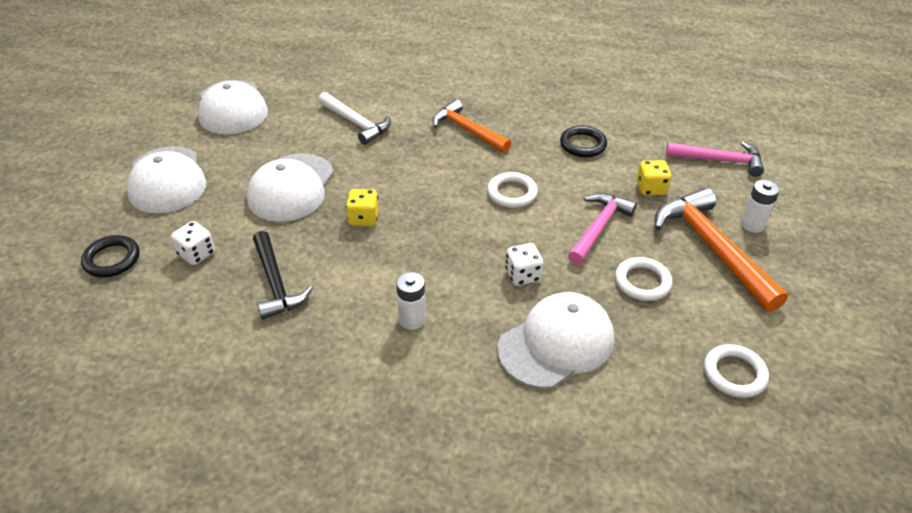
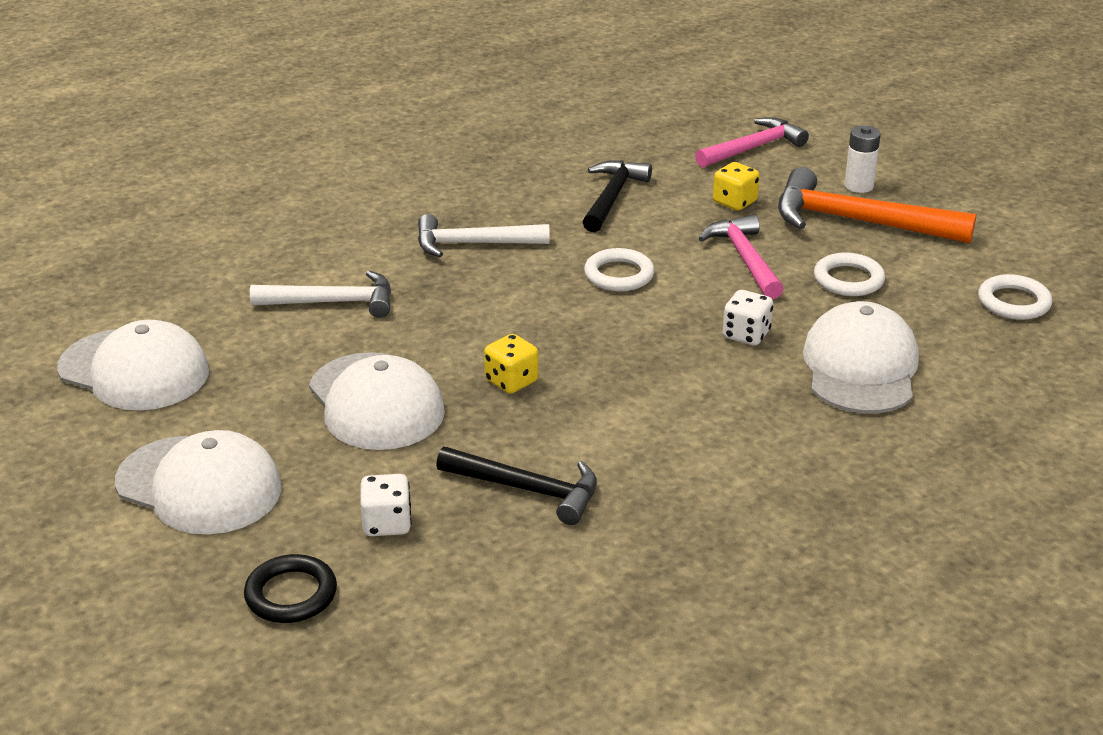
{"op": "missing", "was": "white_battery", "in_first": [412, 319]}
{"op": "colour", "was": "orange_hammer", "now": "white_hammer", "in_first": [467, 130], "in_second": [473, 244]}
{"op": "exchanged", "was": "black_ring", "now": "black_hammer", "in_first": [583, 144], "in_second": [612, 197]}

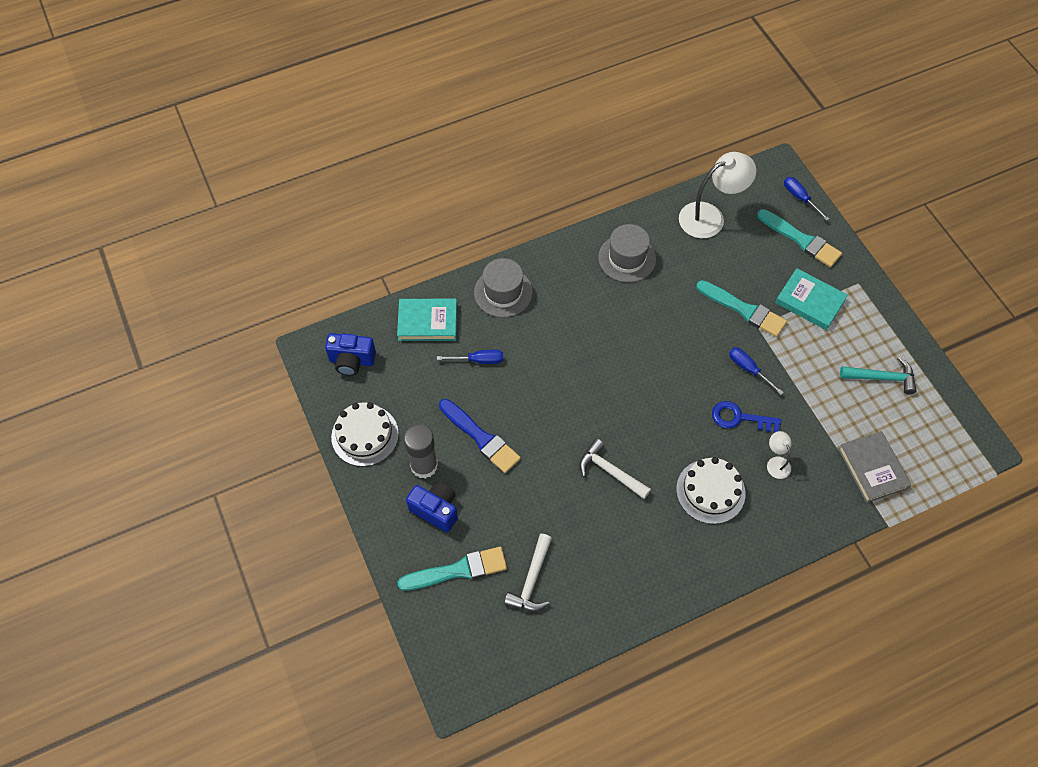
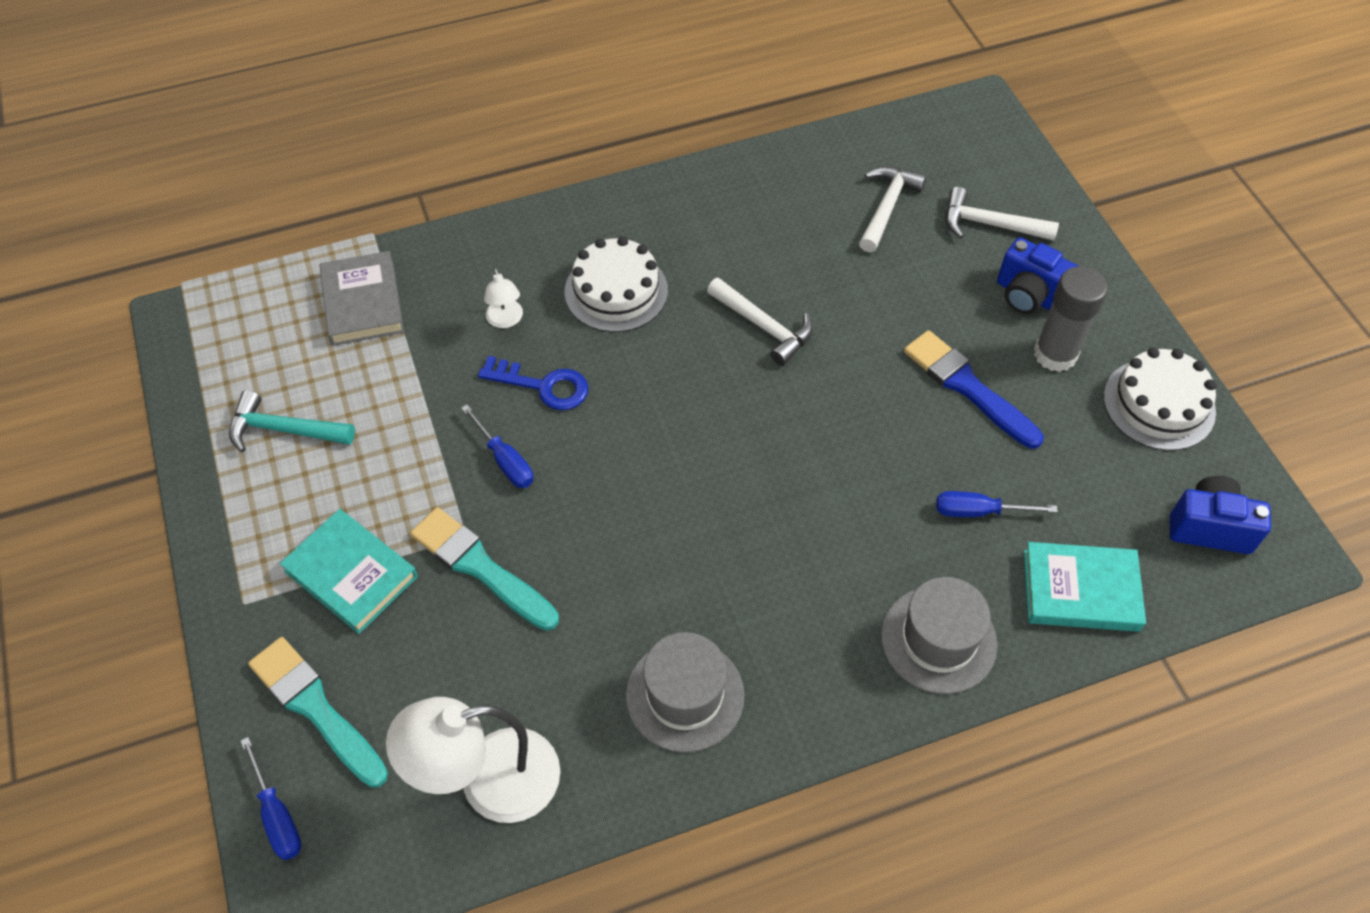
{"op": "exchanged", "was": "turquoise_brush", "now": "white_hammer", "in_first": [458, 570], "in_second": [990, 224]}

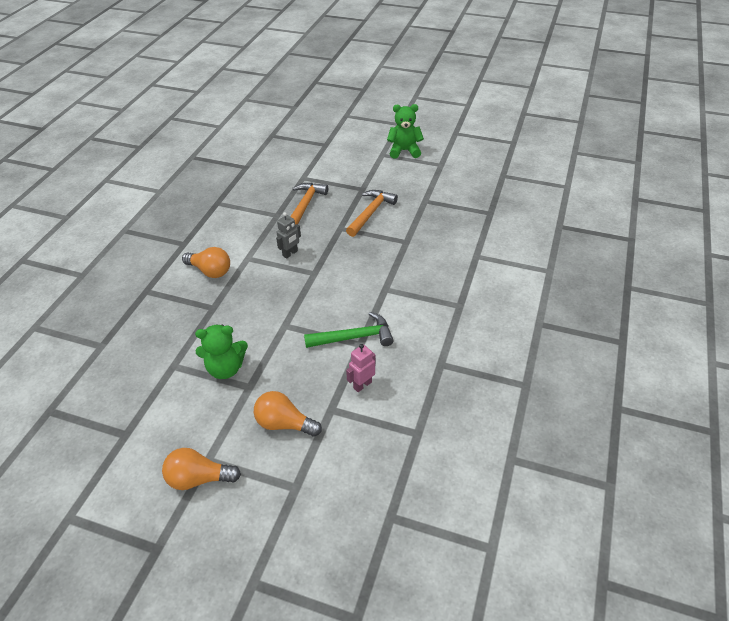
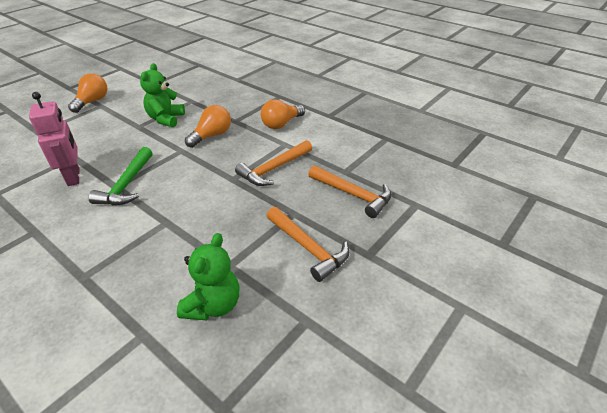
{"op": "relocated", "was": "orange_light_bulb", "in_first": [284, 424], "in_second": [212, 136]}
{"op": "exchanged", "was": "grey_robot", "now": "orange_hammer", "in_first": [290, 253], "in_second": [273, 169]}
{"op": "size", "was": "pink_robot", "in_first": [362, 385], "in_second": [74, 177], "ratio": 1.61}
{"op": "relocated", "was": "green_teddy_bear", "in_first": [404, 151], "in_second": [213, 305]}

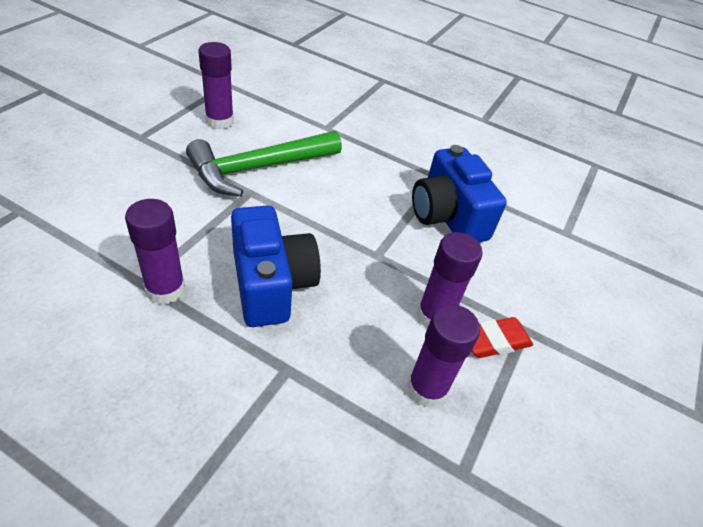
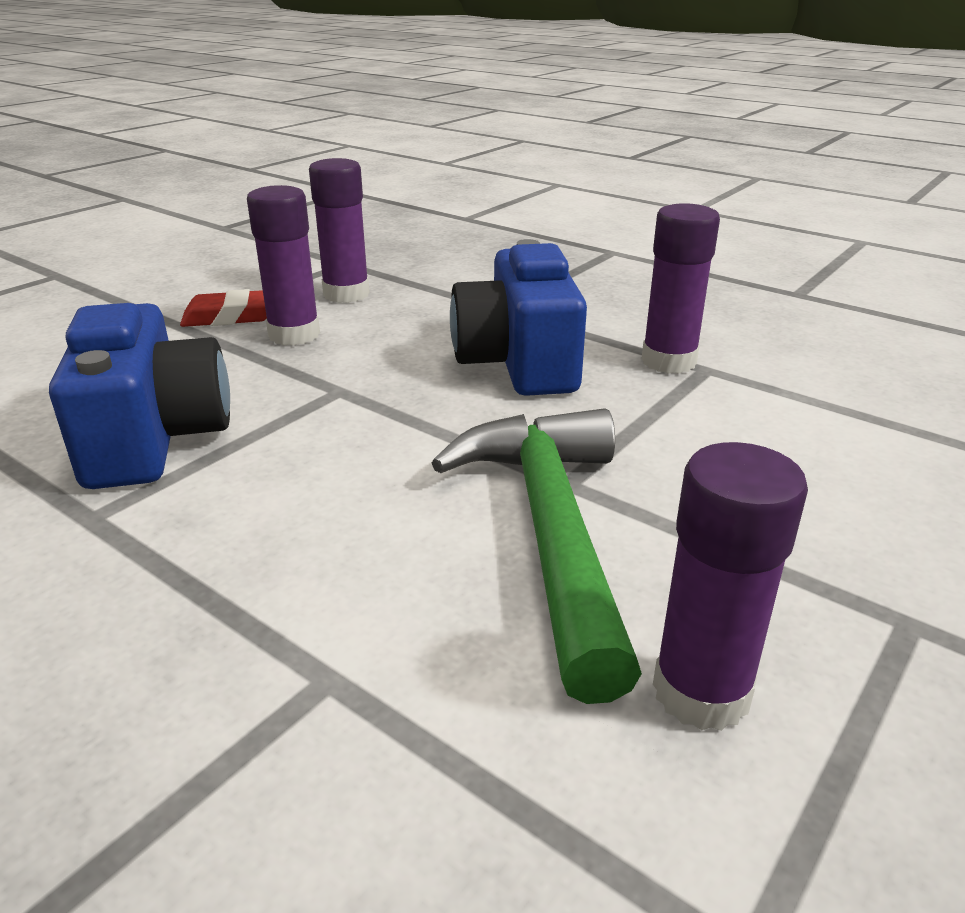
{"op": "spun", "was": "green_hammer", "in_first": [259, 168], "in_second": [551, 532], "clockwise": -75}

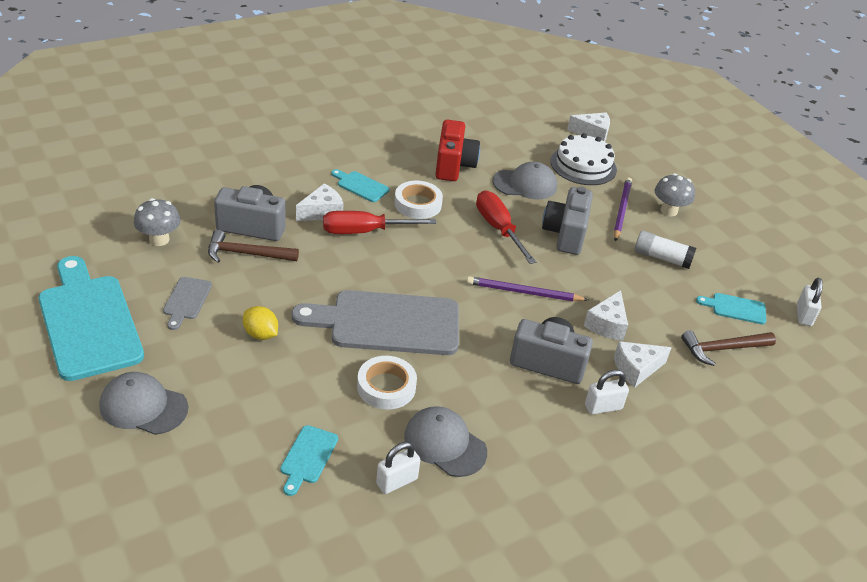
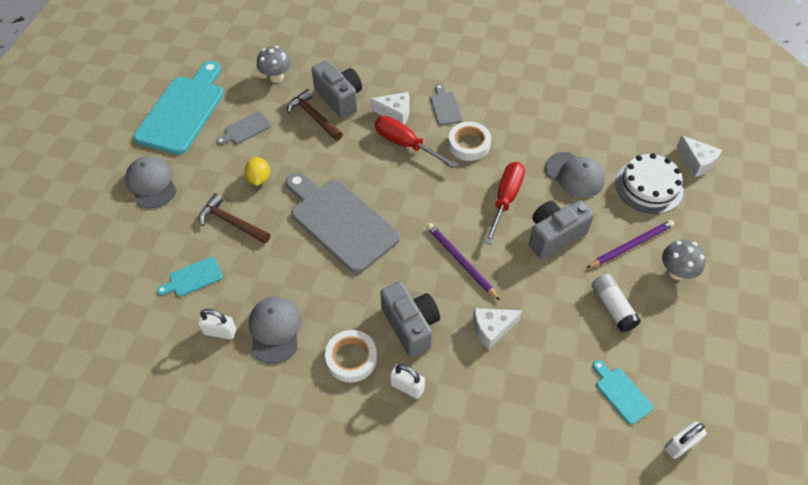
{"op": "colour", "was": "turquoise_cutting_board", "now": "grey_cutting_board", "in_first": [361, 186], "in_second": [445, 107]}
{"op": "relocated", "was": "white_tape", "in_first": [386, 387], "in_second": [351, 358]}
{"op": "missing", "was": "red_camera", "in_first": [453, 165]}
{"op": "missing", "was": "white_cheese", "in_first": [636, 369]}
{"op": "relocated", "was": "brown_hammer", "in_first": [722, 349], "in_second": [232, 222]}

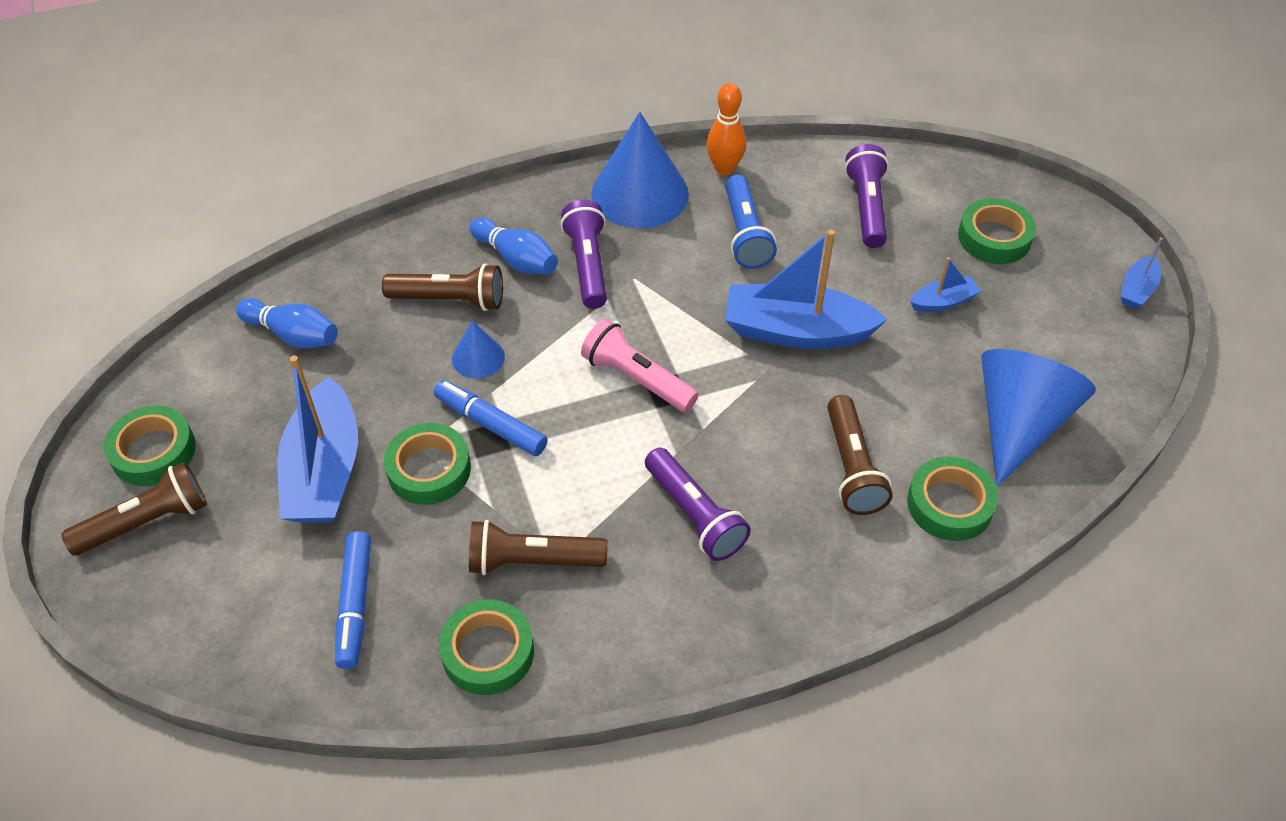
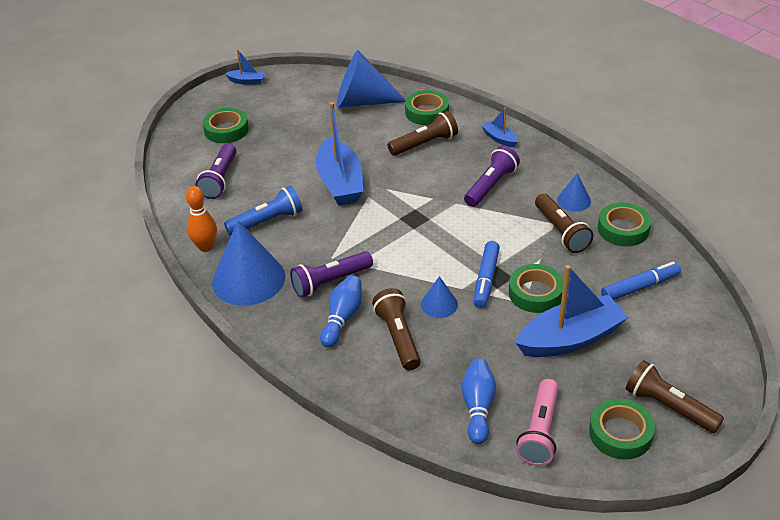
{"op": "relocated", "was": "pink_flashlight", "in_first": [637, 379], "in_second": [540, 431]}
{"op": "spun", "was": "purple_flashlight", "in_first": [867, 207], "in_second": [220, 179], "clockwise": -60}
{"op": "relocated", "was": "blue_boat", "in_first": [943, 302], "in_second": [499, 139]}
{"op": "appeared", "now": "blue_cone", "in_second": [574, 200]}

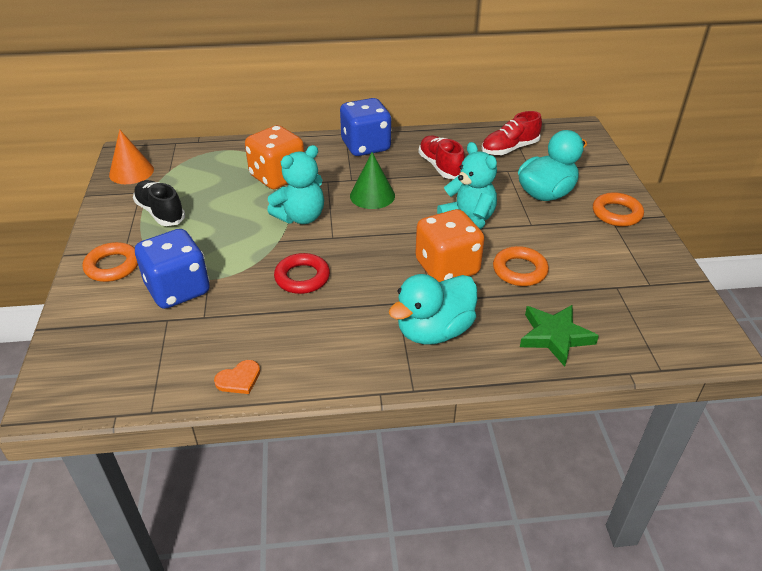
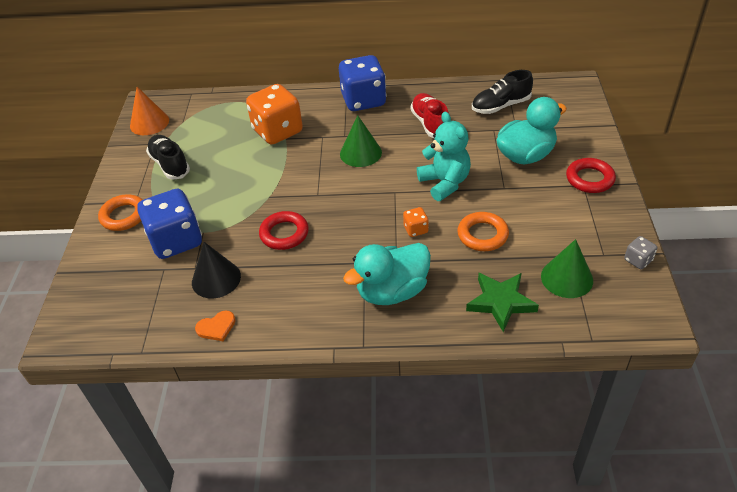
{"op": "missing", "was": "turquoise_teddy_bear", "in_first": [301, 217]}
{"op": "size", "was": "orange_dice", "in_first": [447, 268], "in_second": [416, 229], "ratio": 0.44}
{"op": "colour", "was": "red_shoe", "now": "black_shoe", "in_first": [509, 149], "in_second": [501, 106]}
{"op": "colour", "was": "orange_ring", "now": "red_ring", "in_first": [616, 213], "in_second": [589, 179]}
{"op": "appeared", "now": "black_cone", "in_second": [216, 279]}
{"op": "appeared", "now": "green_cone", "in_second": [567, 278]}
{"op": "appeared", "now": "grey_dice", "in_second": [638, 260]}

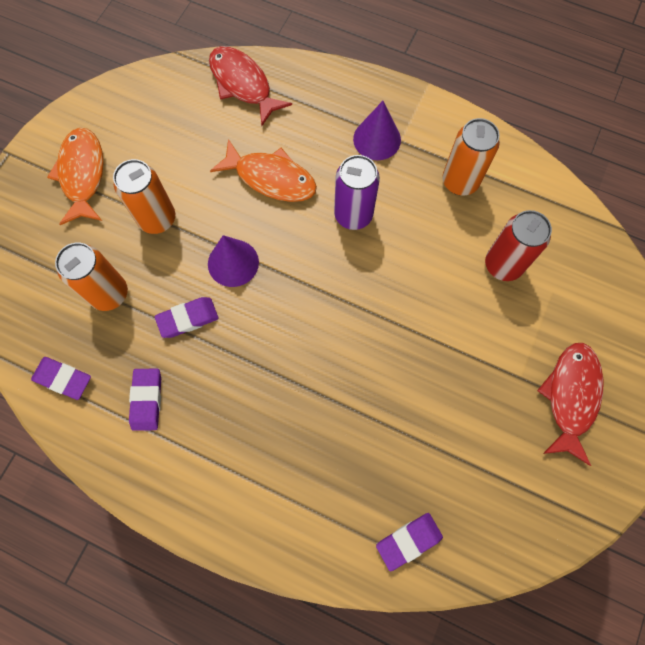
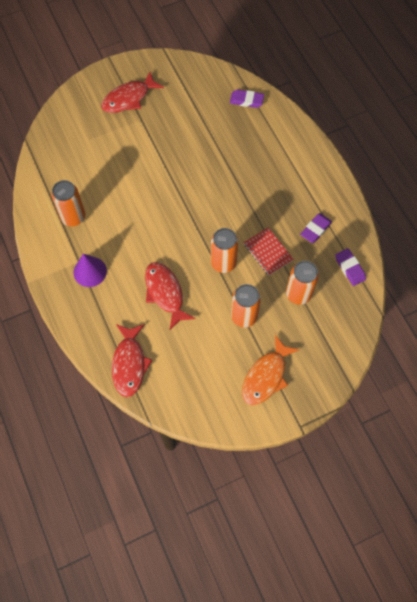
{"op": "exchanged", "was": "purple_eraser", "now": "red_notebook", "in_first": [188, 319], "in_second": [268, 252]}
{"op": "exchanged", "was": "purple_cone", "now": "orange_can", "in_first": [233, 263], "in_second": [223, 263]}
{"op": "colour", "was": "orange_fish", "now": "red_fish", "in_first": [271, 178], "in_second": [165, 293]}
{"op": "missing", "was": "purple_can", "in_first": [353, 215]}
{"op": "missing", "was": "red_can", "in_first": [503, 265]}

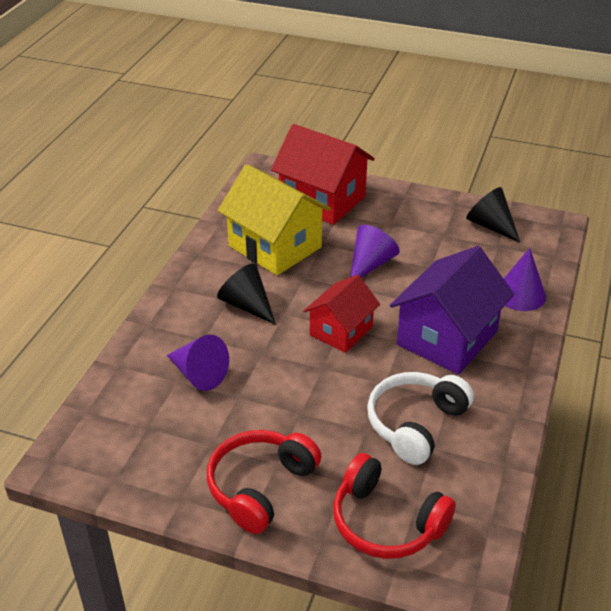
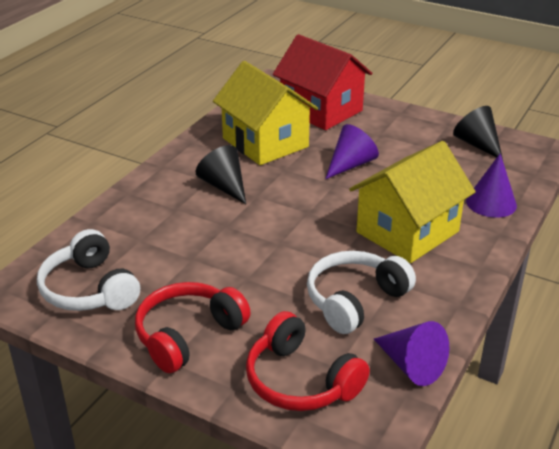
{"op": "relocated", "was": "purple_cone", "in_first": [198, 374], "in_second": [411, 365]}
{"op": "missing", "was": "red_house", "in_first": [341, 331]}
{"op": "colour", "was": "purple_house", "now": "yellow_house", "in_first": [447, 338], "in_second": [407, 232]}
{"op": "appeared", "now": "white_headphones", "in_second": [89, 289]}

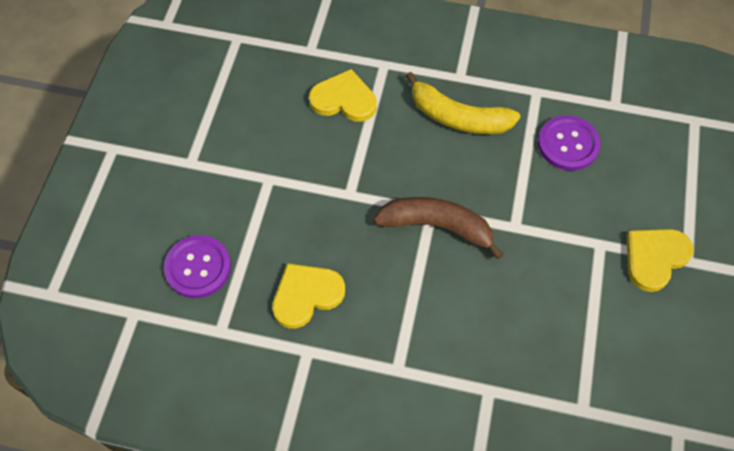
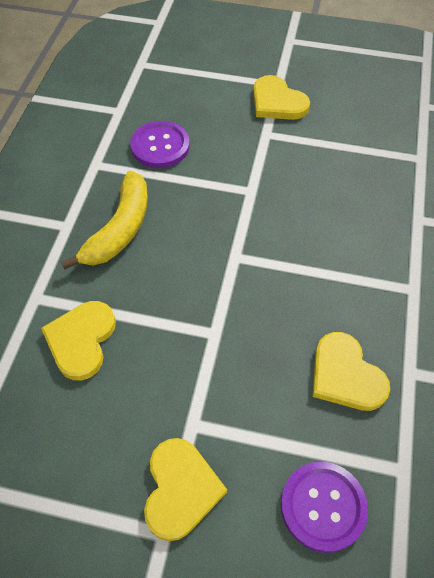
{"op": "missing", "was": "brown_banana", "in_first": [437, 226]}
{"op": "appeared", "now": "yellow_heart", "in_second": [180, 489]}

